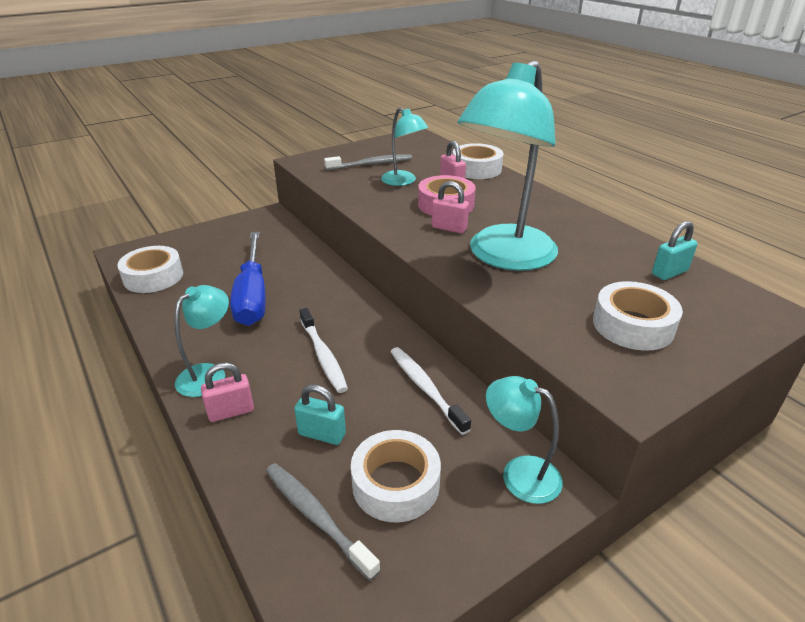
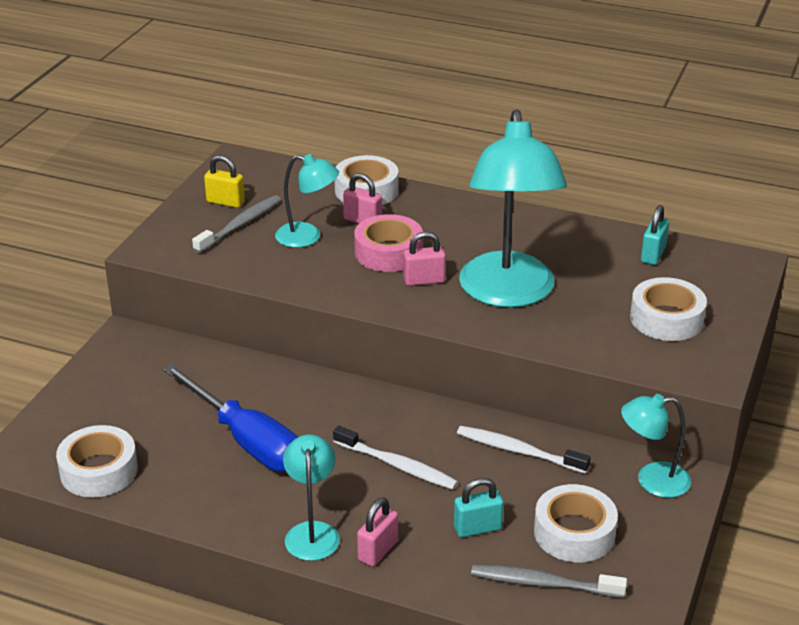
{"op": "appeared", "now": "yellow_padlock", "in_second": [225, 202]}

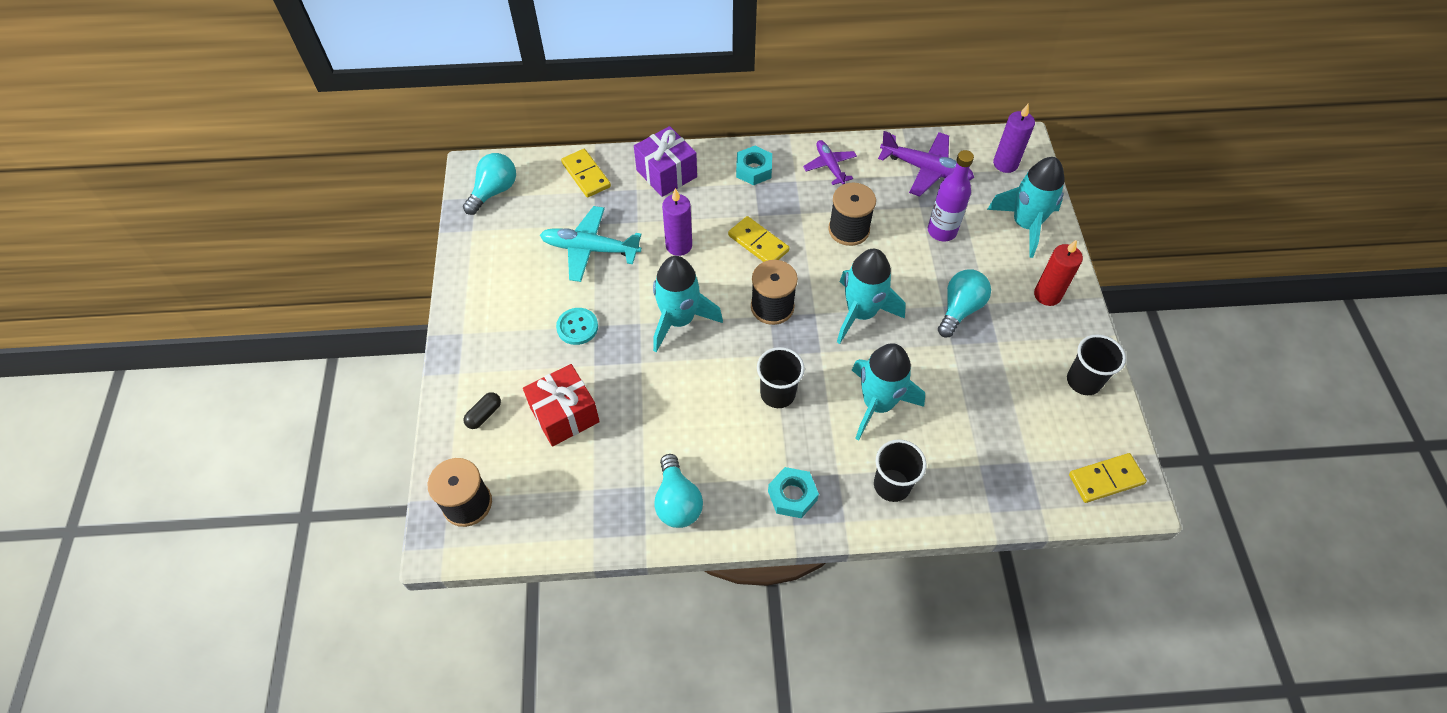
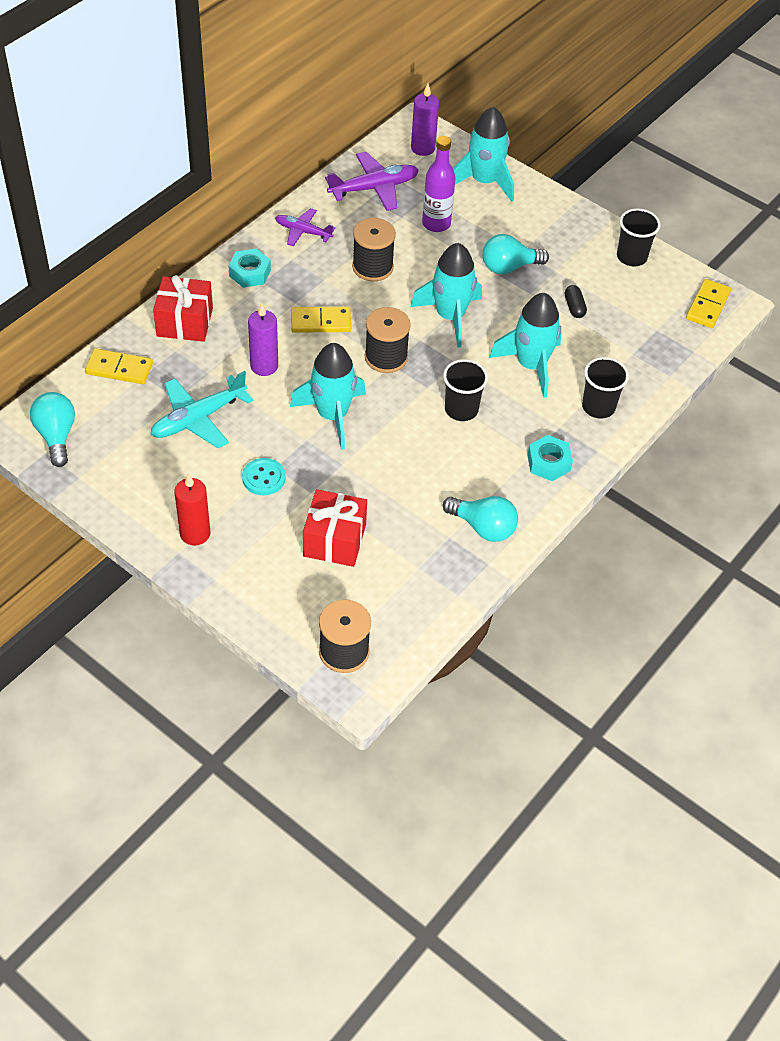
{"op": "relocated", "was": "black_capsule", "in_first": [484, 414], "in_second": [574, 307]}
{"op": "colour", "was": "purple_gift", "now": "red_gift", "in_first": [666, 173], "in_second": [185, 322]}
{"op": "spun", "was": "turquoise_light_bulb", "in_first": [960, 309], "in_second": [509, 267], "clockwise": -90}
{"op": "relocated", "was": "red_candle", "in_first": [1047, 295], "in_second": [195, 533]}

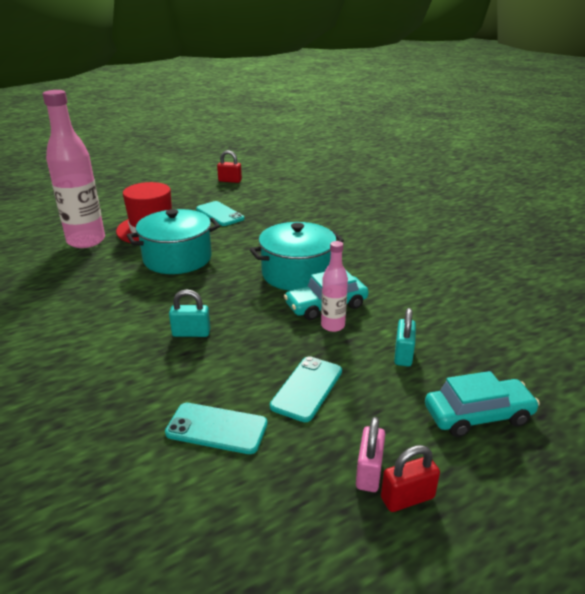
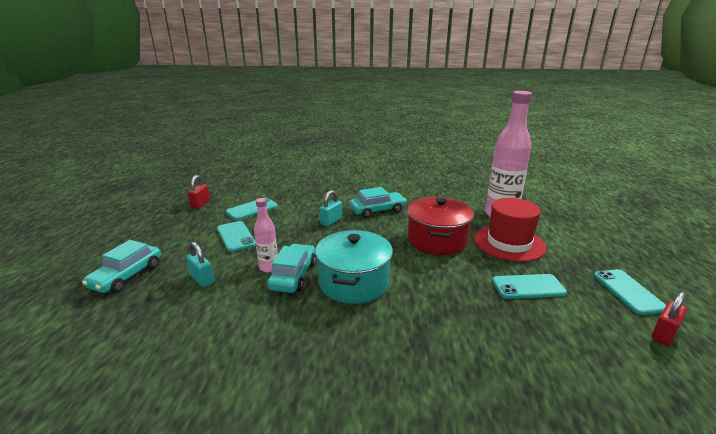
{"op": "colour", "was": "turquoise_pot", "now": "red_pot", "in_first": [177, 258], "in_second": [437, 240]}
{"op": "missing", "was": "pink_padlock", "in_first": [369, 472]}
{"op": "relocated", "was": "red_padlock", "in_first": [407, 498], "in_second": [200, 204]}
{"op": "appeared", "now": "turquoise_car", "in_second": [377, 210]}
{"op": "appeared", "now": "turquoise_phone", "in_second": [628, 291]}

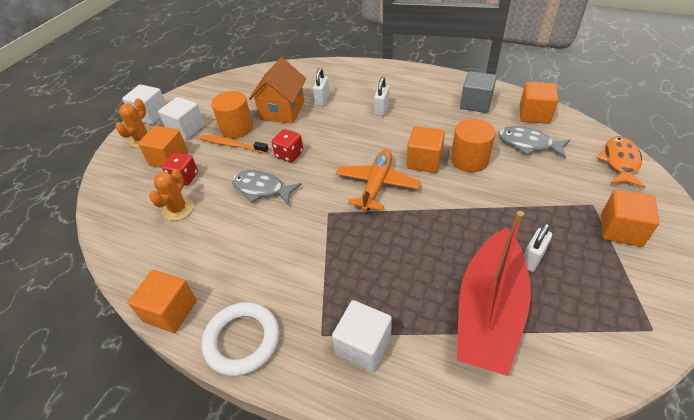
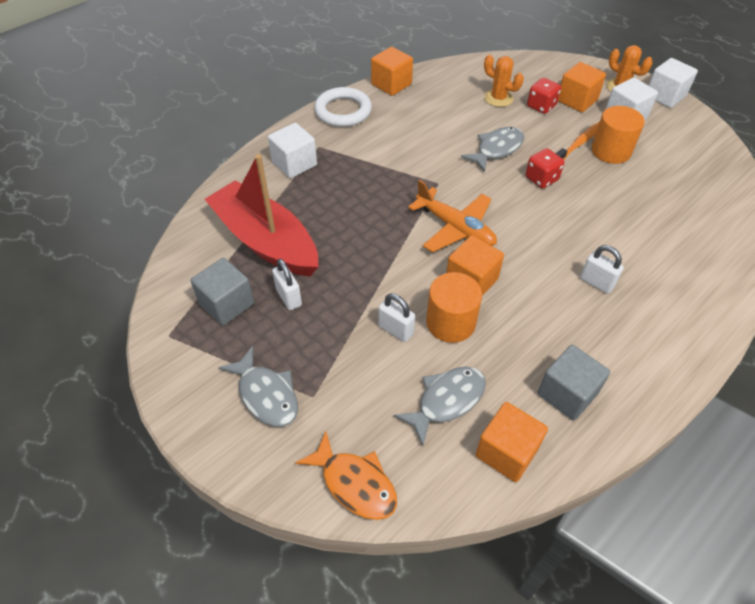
{"op": "missing", "was": "orange_house", "in_first": [282, 110]}
{"op": "relocated", "was": "white_padlock", "in_first": [322, 100], "in_second": [396, 330]}
{"op": "exchanged", "was": "orange_cube", "now": "grey_fish", "in_first": [620, 230], "in_second": [266, 394]}
{"op": "appeared", "now": "grey_cube", "in_second": [227, 304]}

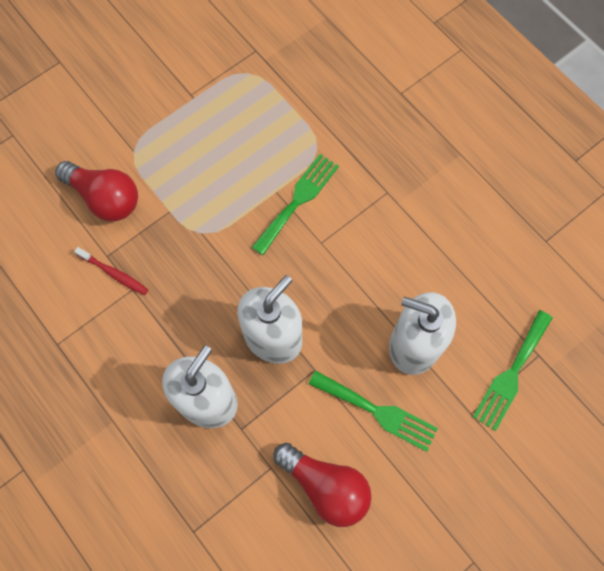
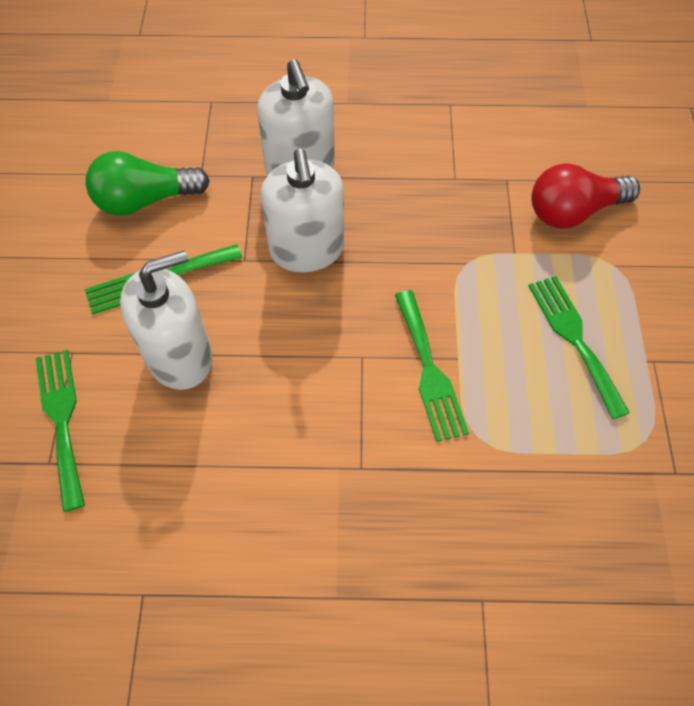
{"op": "missing", "was": "red_toothbrush", "in_first": [114, 274]}
{"op": "colour", "was": "red_light_bulb", "now": "green_light_bulb", "in_first": [325, 486], "in_second": [145, 200]}
{"op": "appeared", "now": "green_fork", "in_second": [574, 338]}

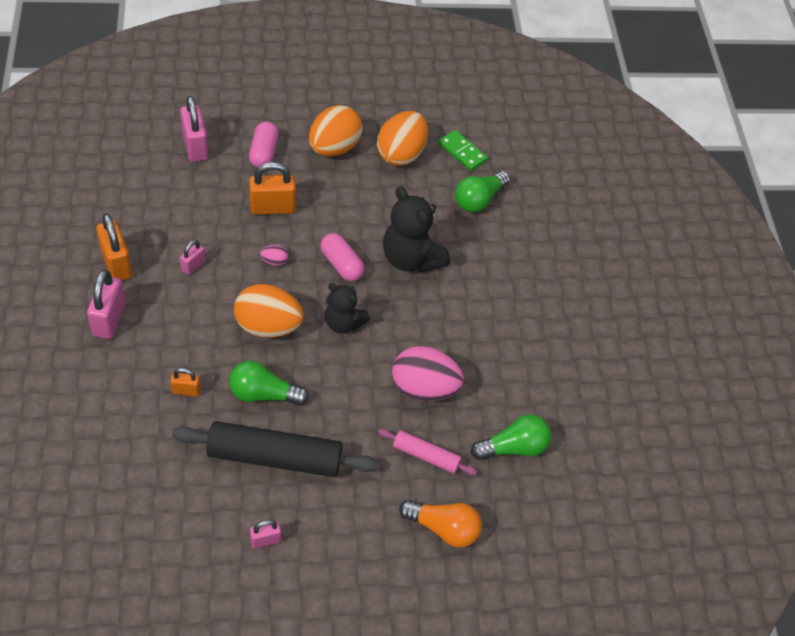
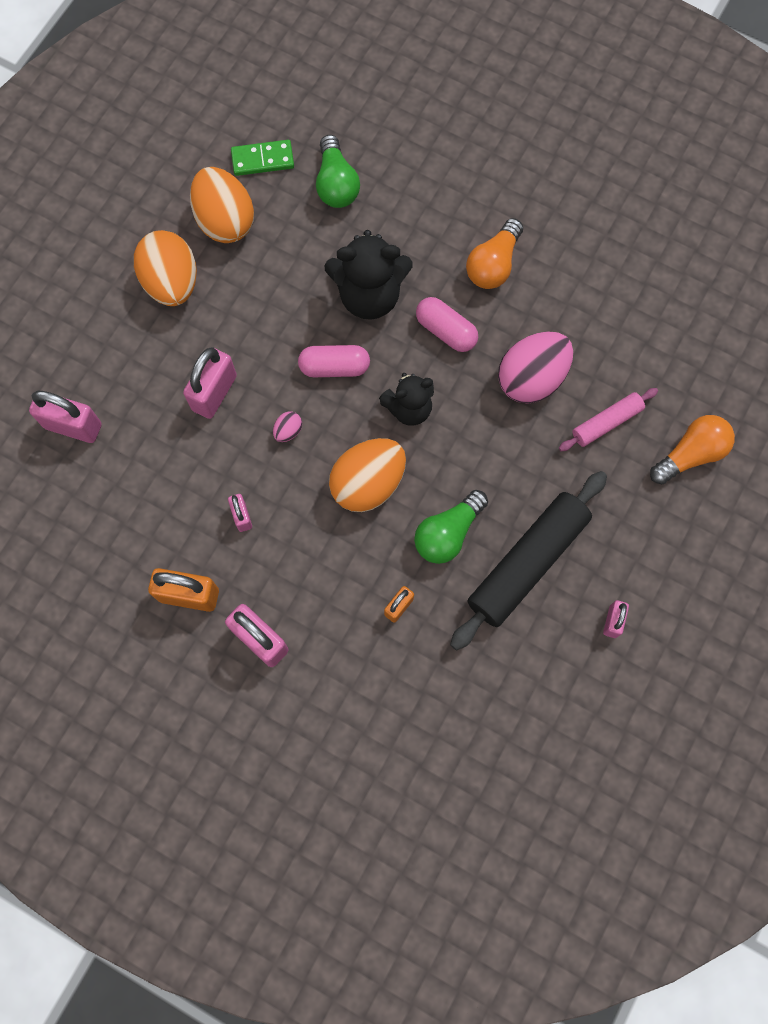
{"op": "relocated", "was": "pink_capsule", "in_first": [263, 153], "in_second": [446, 331]}
{"op": "colour", "was": "orange_padlock", "now": "pink_padlock", "in_first": [272, 207], "in_second": [214, 393]}
{"op": "missing", "was": "green_light_bulb", "in_first": [513, 447]}
{"op": "appeared", "now": "orange_light_bulb", "in_second": [493, 264]}

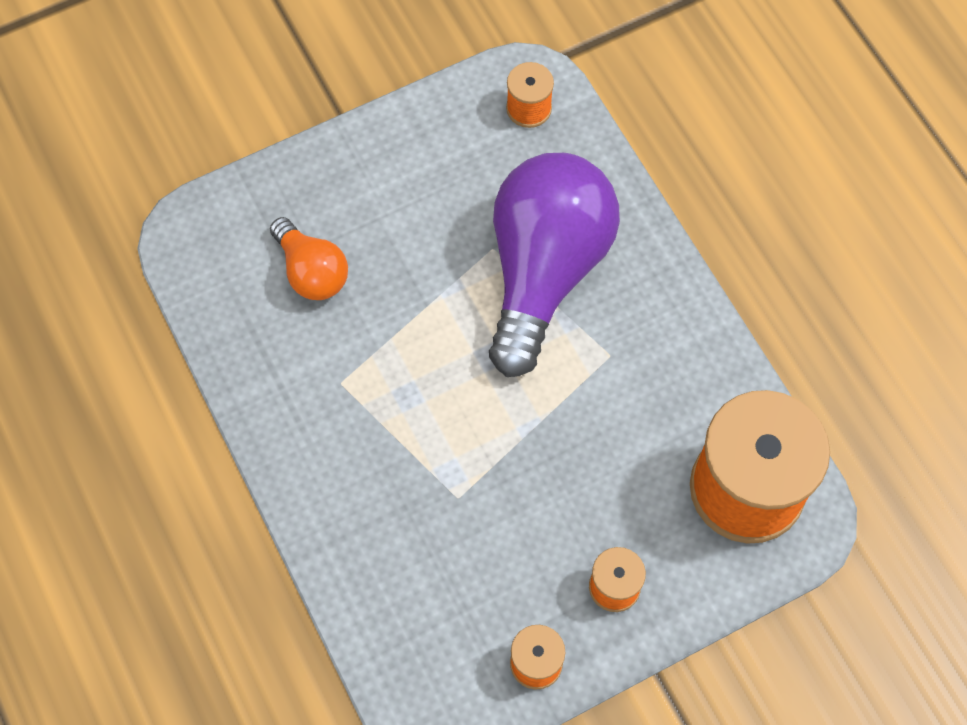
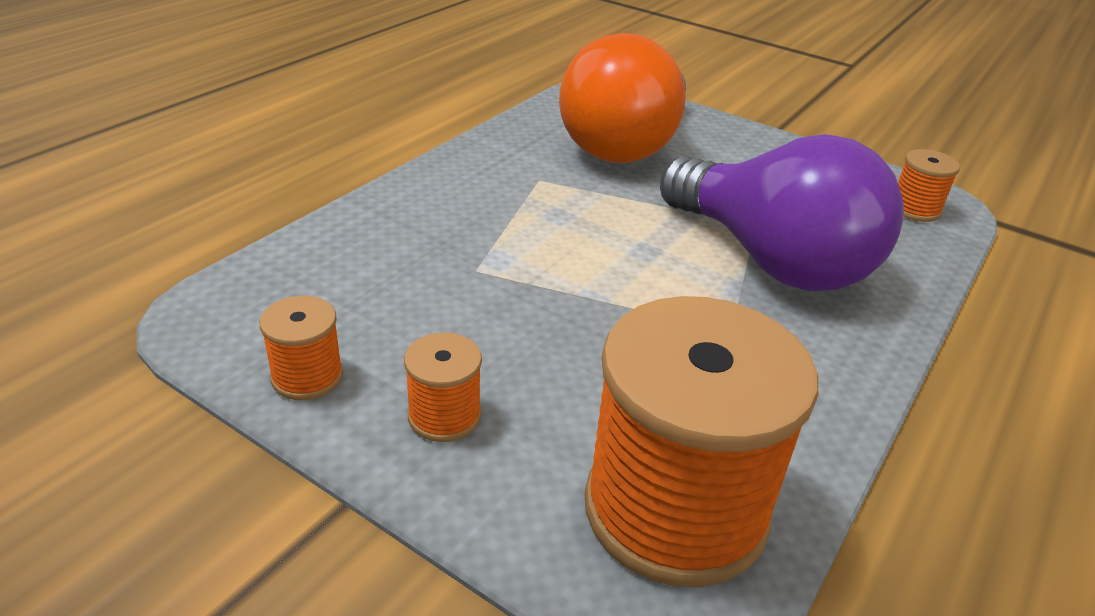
{"op": "size", "was": "orange_light_bulb", "in_first": [311, 271], "in_second": [626, 144], "ratio": 2.04}
{"op": "spun", "was": "purple_light_bulb", "in_first": [545, 270], "in_second": [771, 260], "clockwise": 60}

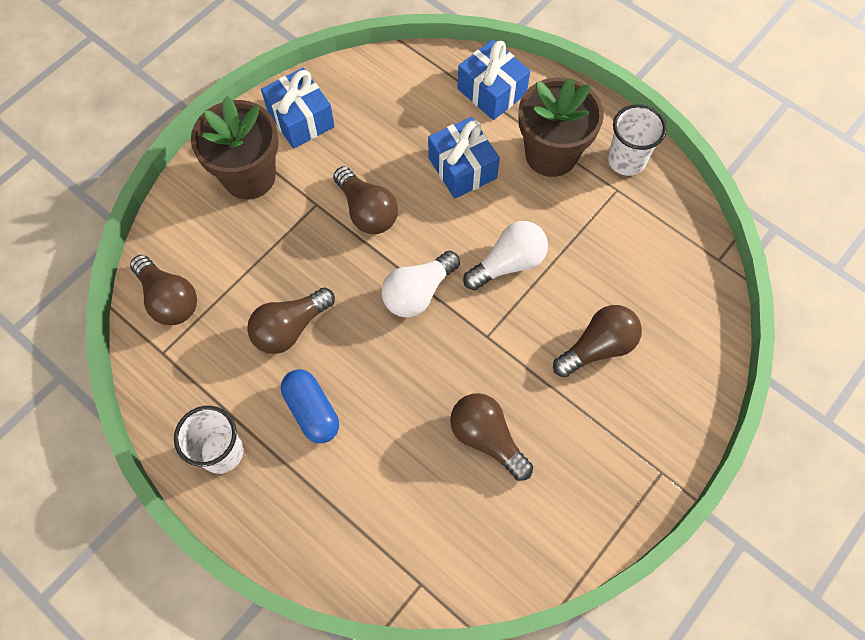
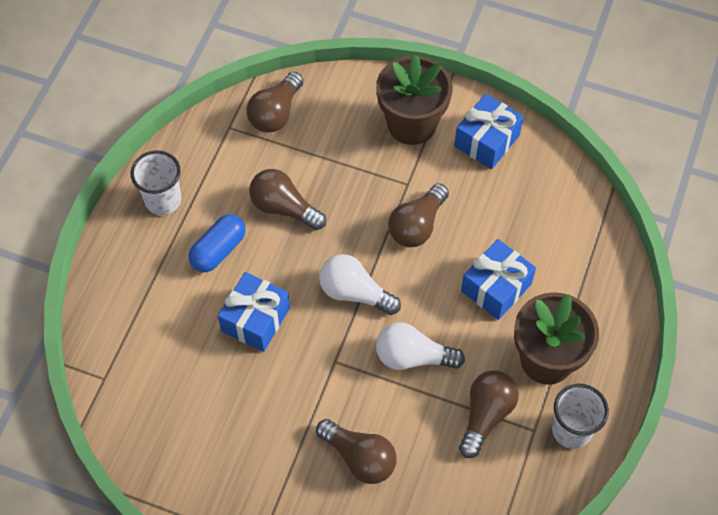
{"op": "relocated", "was": "brown_light_bulb", "in_first": [487, 438], "in_second": [486, 415]}
{"op": "relocated", "was": "blue_gift", "in_first": [491, 91], "in_second": [255, 319]}
{"op": "spun", "was": "white_light_bulb", "in_first": [508, 263], "in_second": [413, 357], "clockwise": 150}

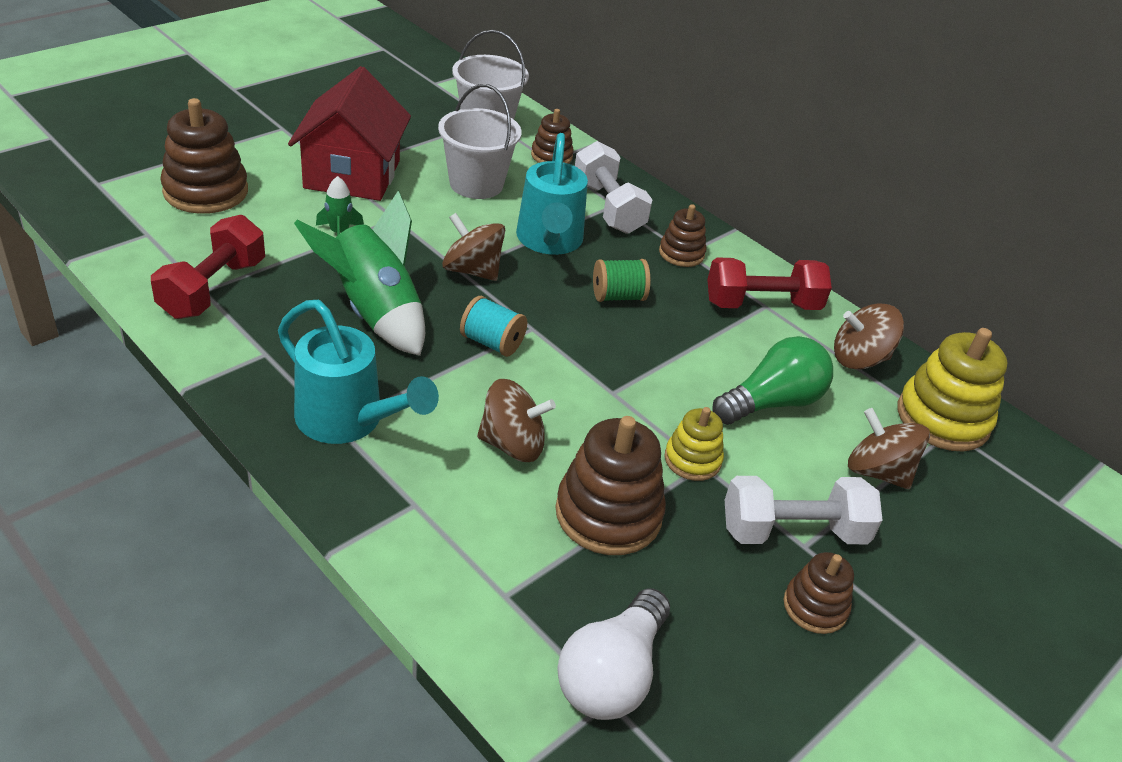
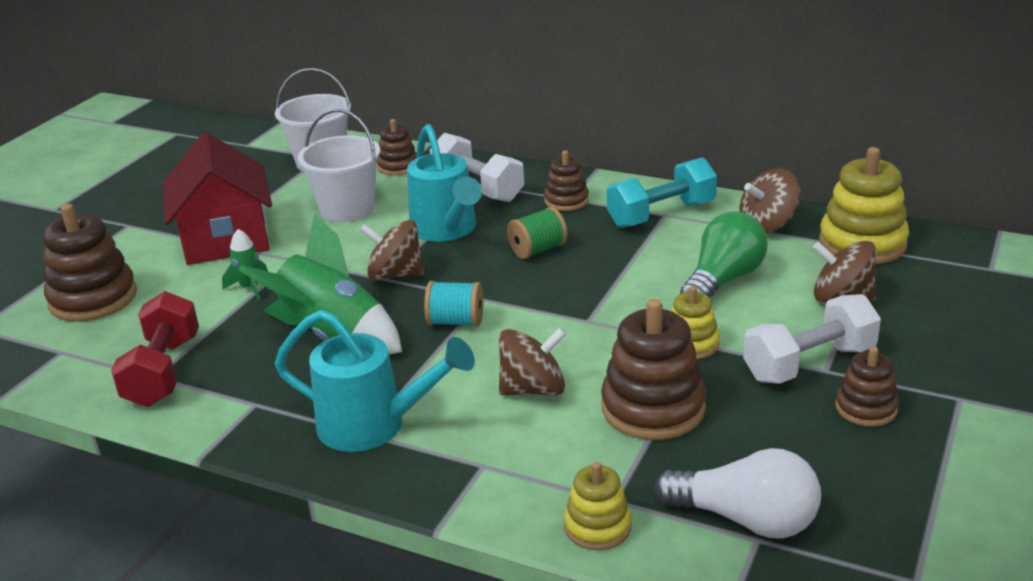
{"op": "spun", "was": "white_light_bulb", "in_first": [612, 674], "in_second": [745, 519], "clockwise": -75}
{"op": "colour", "was": "red_dumbbell", "now": "turquoise_dumbbell", "in_first": [762, 305], "in_second": [661, 214]}
{"op": "appeared", "now": "yellow_stacking_toy", "in_second": [597, 527]}

